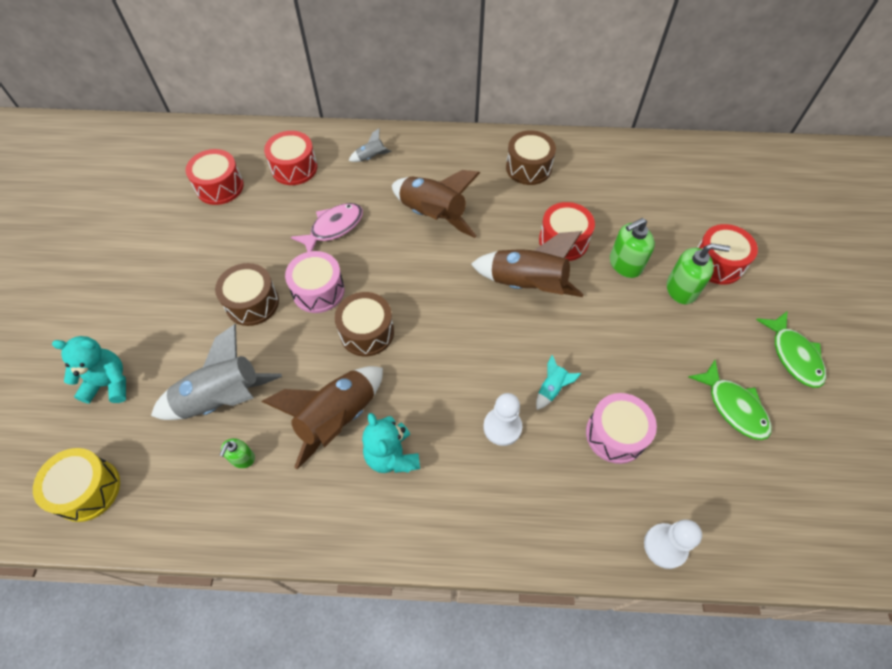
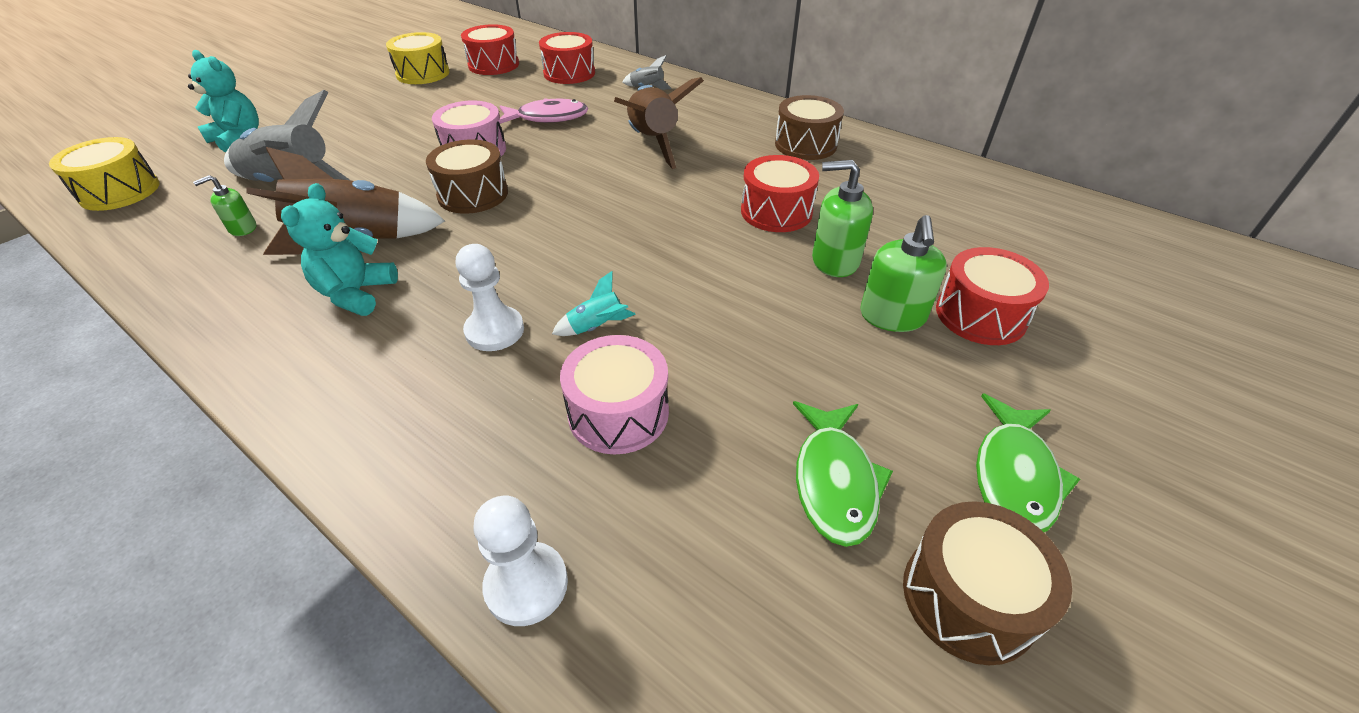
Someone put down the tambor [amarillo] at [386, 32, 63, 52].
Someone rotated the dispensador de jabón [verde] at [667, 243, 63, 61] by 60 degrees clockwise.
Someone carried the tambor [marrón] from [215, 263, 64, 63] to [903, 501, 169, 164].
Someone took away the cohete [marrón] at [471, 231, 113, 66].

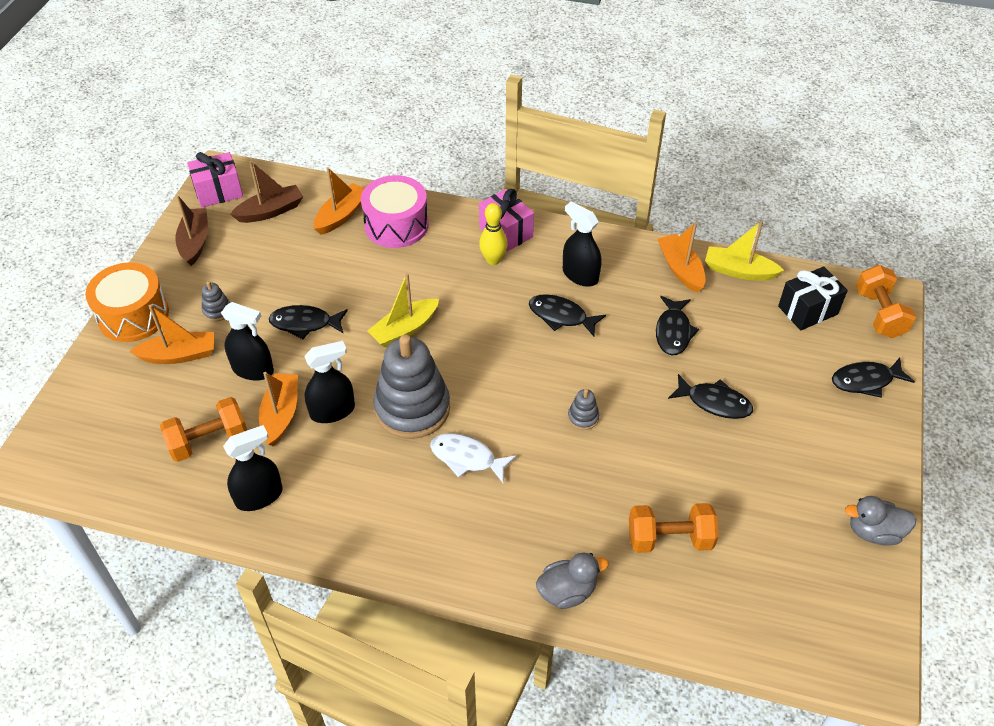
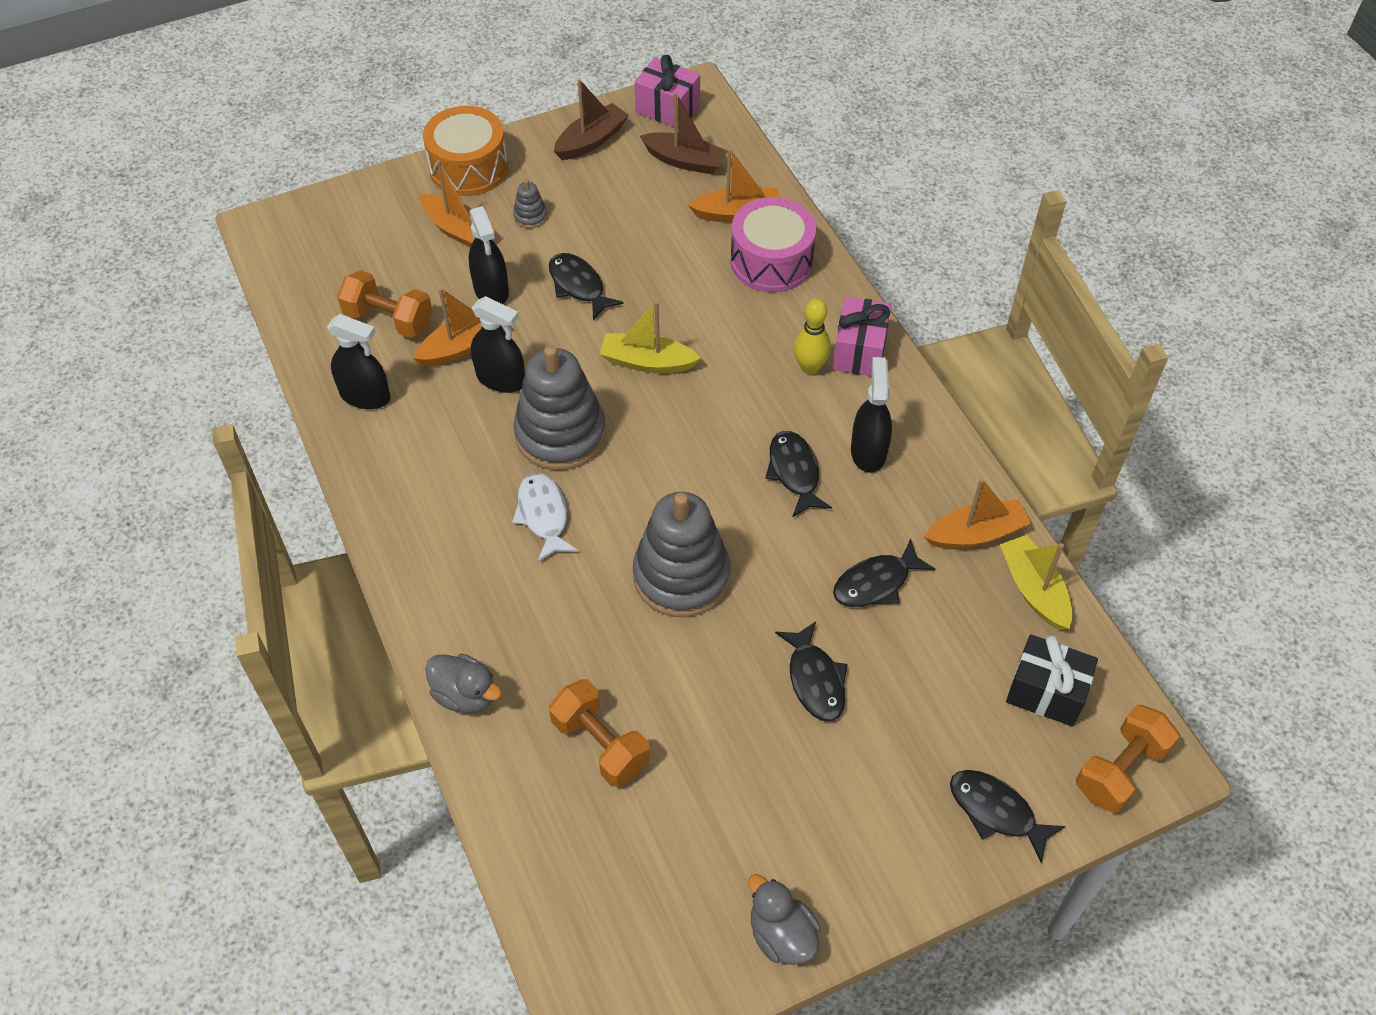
Someone scaled the juguete apilable [gris] at [568, 389, 31, 41] by 2.43.
Someone rotated the barco [naranja] at [658, 222, 47, 71] by 45 degrees clockwise.

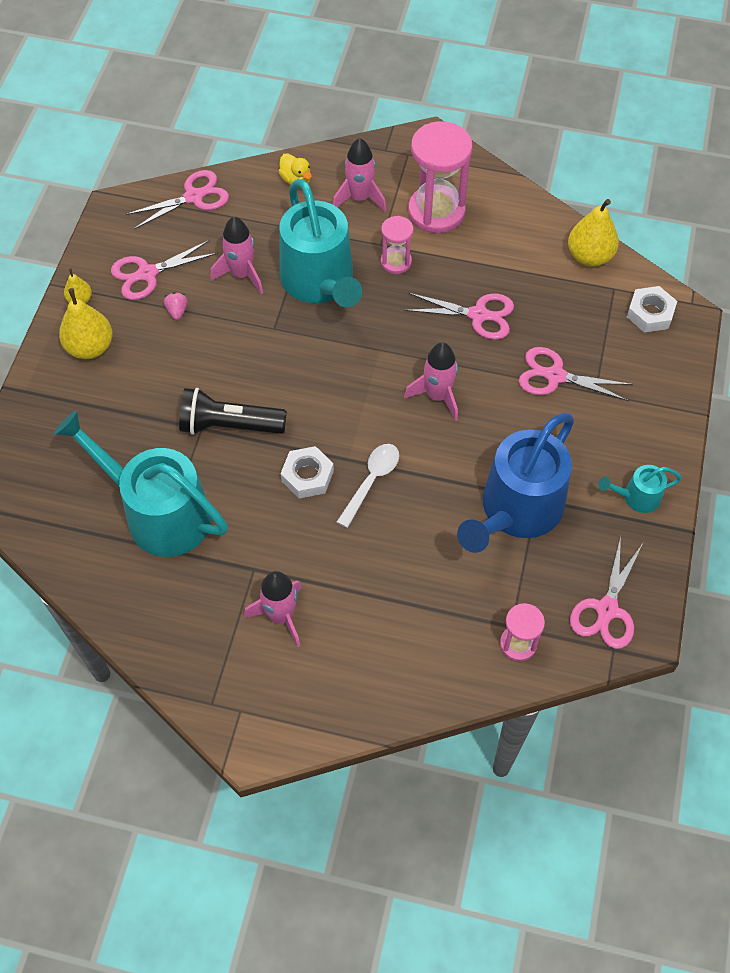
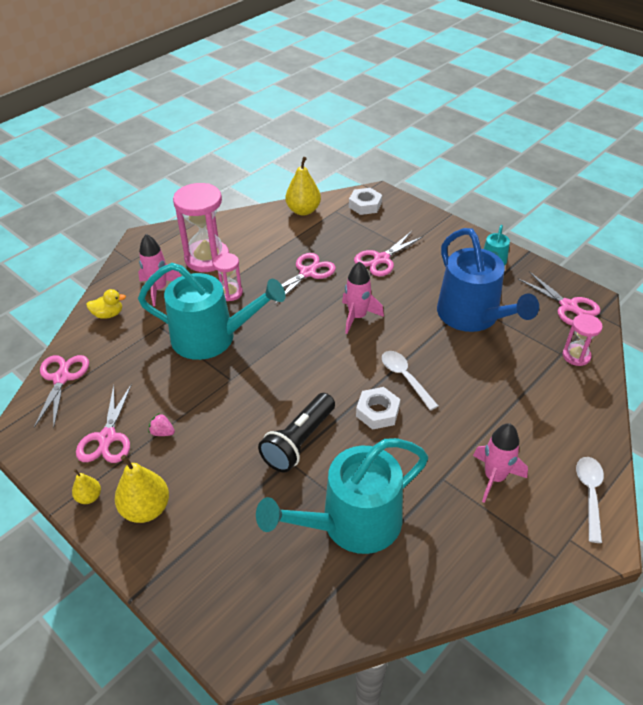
Someone put down the cuchara [blanco] at [576, 457, 28, 86].
Someone took away the cohete [rosa] at [210, 217, 53, 77].

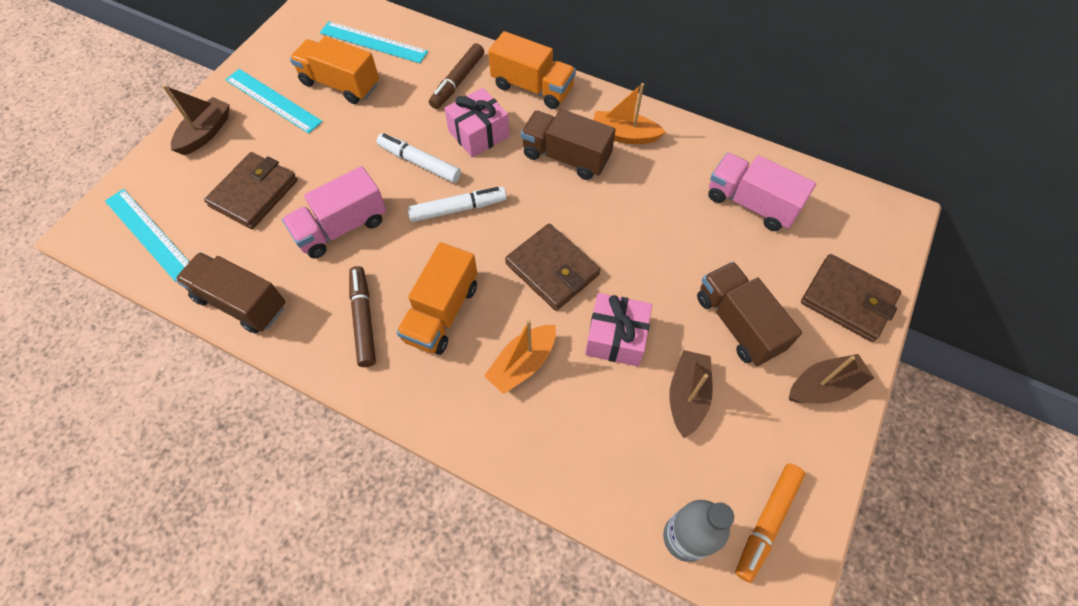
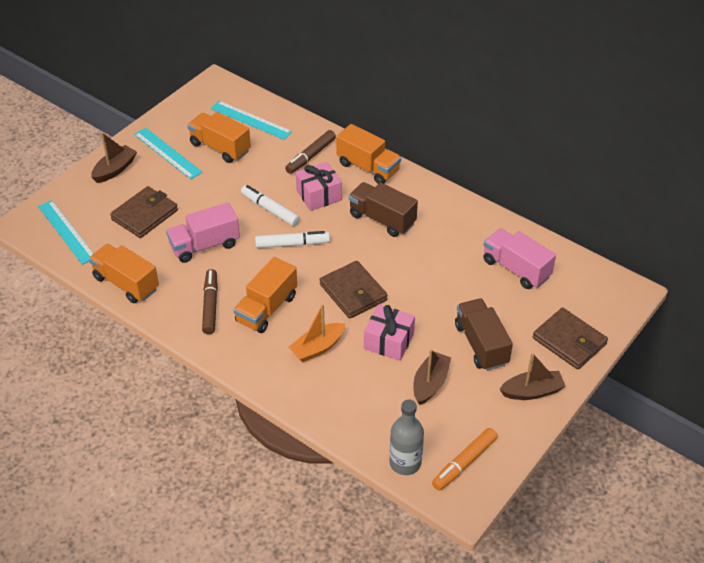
Someone repainted the camión [marrón] at [175, 252, 110, 82], which became the camión [naranja] at [89, 244, 70, 59].
Someone took away the barco [naranja] at [593, 83, 73, 61].

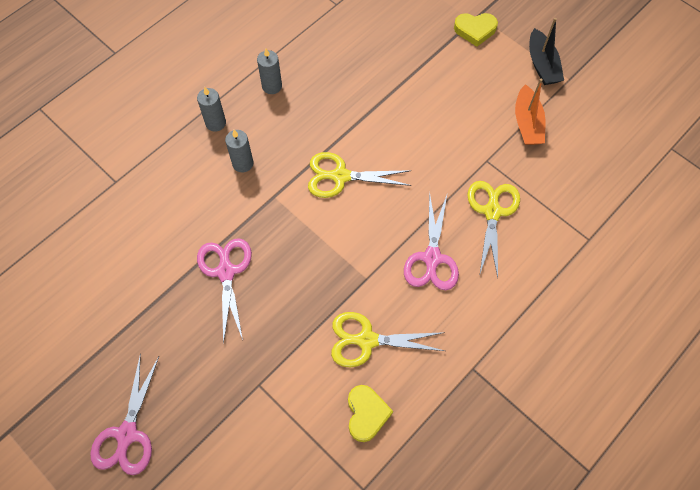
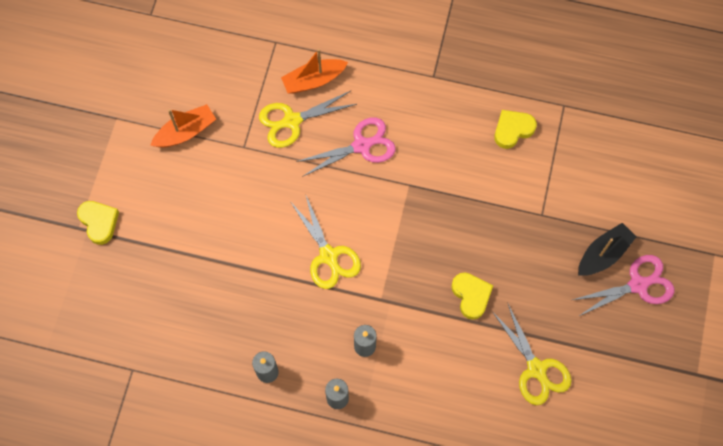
Someone put down the barco [naranja] at [281, 49, 67, 45].
Someone swapped the tijeras [rosa] at [197, 238, 55, 106] for the corazón [amarillo] at [451, 272, 42, 48].
Someone carried the tijeras [amarillo] from [331, 312, 114, 55] to [492, 304, 80, 101].
Someone carried the barco [negro] from [529, 18, 35, 67] to [578, 223, 58, 53].

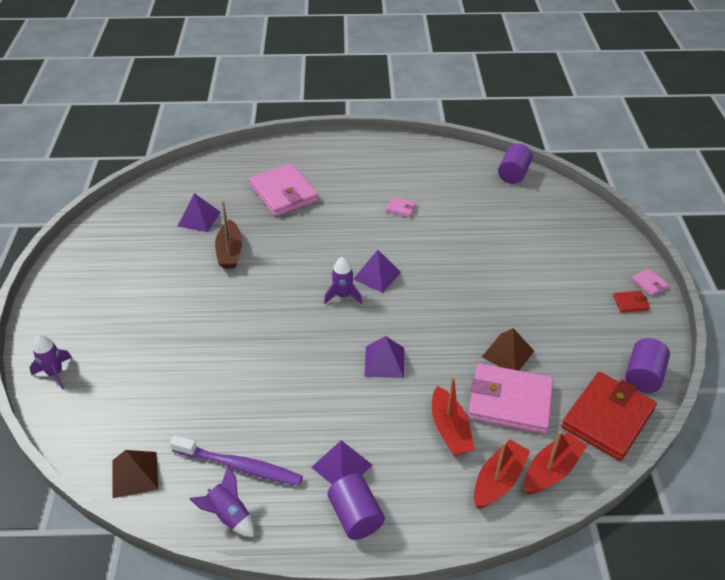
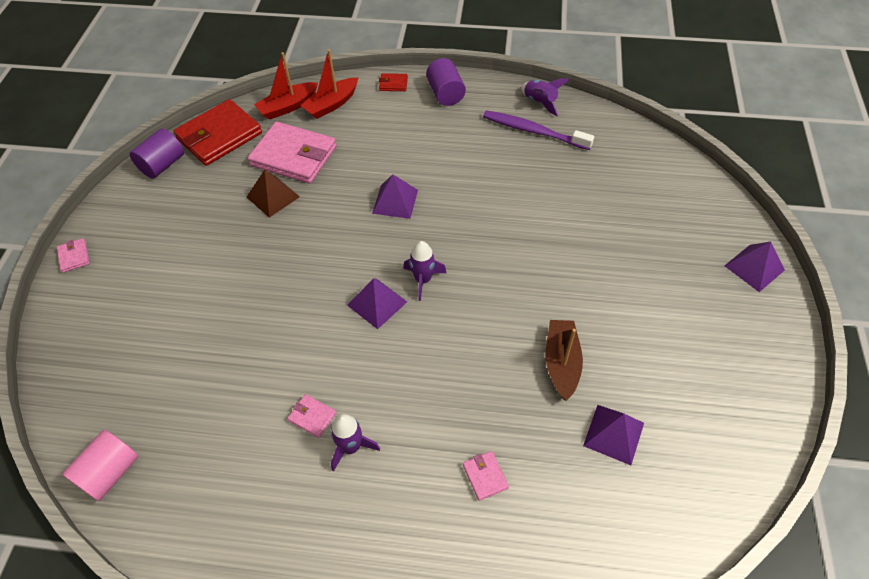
Someone repainted the cilindro [morado] at [498, 144, 35, 40], which became the cilindro [rosa] at [62, 430, 76, 71].
Someone carried the cohete [morado] from [29, 335, 43, 54] to [331, 414, 49, 58].
Someone carried the cartera [rojo] from [613, 291, 37, 22] to [379, 73, 29, 18].
Someone scaled the cartera [rosa] at [249, 163, 70, 54] by 0.42.
Someone carried the pirámide [morado] from [311, 440, 61, 44] to [725, 242, 60, 50].
Someone took away the pirámide [marrón] at [112, 450, 46, 48].
Someone took away the barco [rojo] at [432, 376, 43, 79].

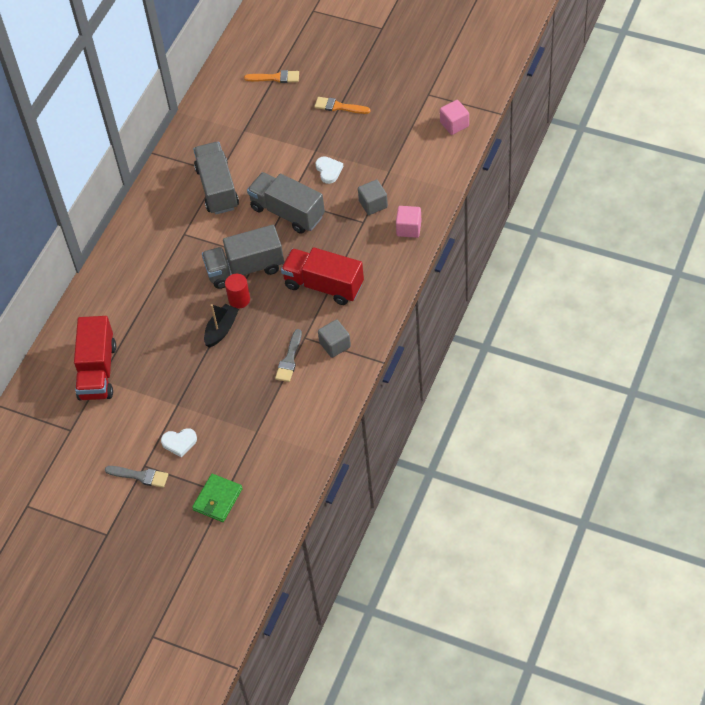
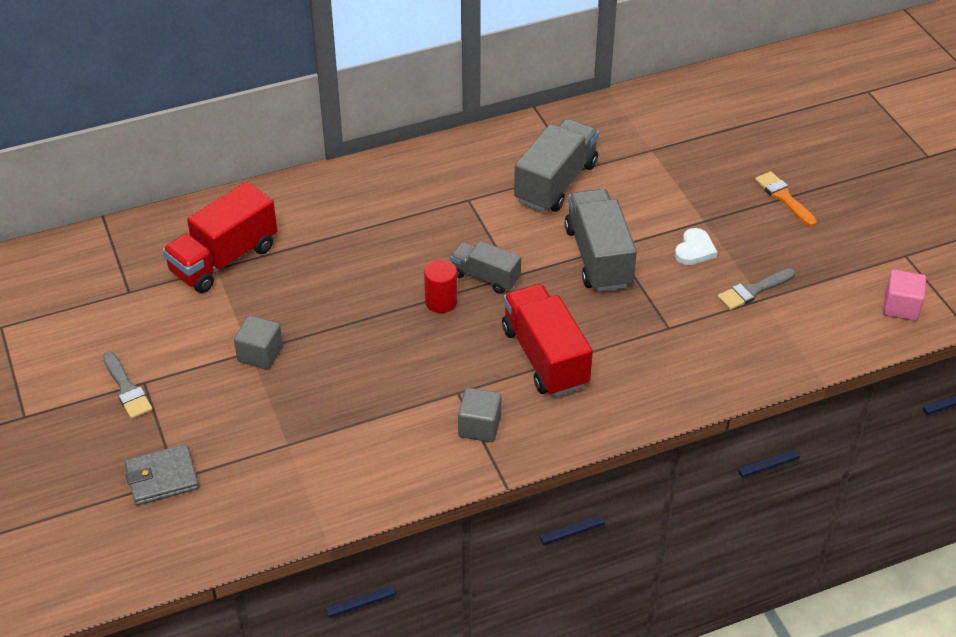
Someone repainted the cartera [verde] at [192, 474, 51, 48], which became the cartera [gris] at [125, 444, 74, 61].
Someone carried the cubo [gris] from [358, 180, 30, 35] to [234, 316, 49, 54].
Someone scaled the camión [gris] at [202, 225, 82, 64] by 0.60.
Someone carried the pincel [gris] from [275, 329, 27, 53] to [717, 268, 78, 42].
Someone took away the corazón [blanco] at [161, 428, 36, 29].
Someone took away the barco [negro] at [204, 304, 35, 43].
Someone took away the pincel [naranja] at [244, 70, 55, 13].
Someone took away the cubo [rosa] at [396, 206, 25, 32].

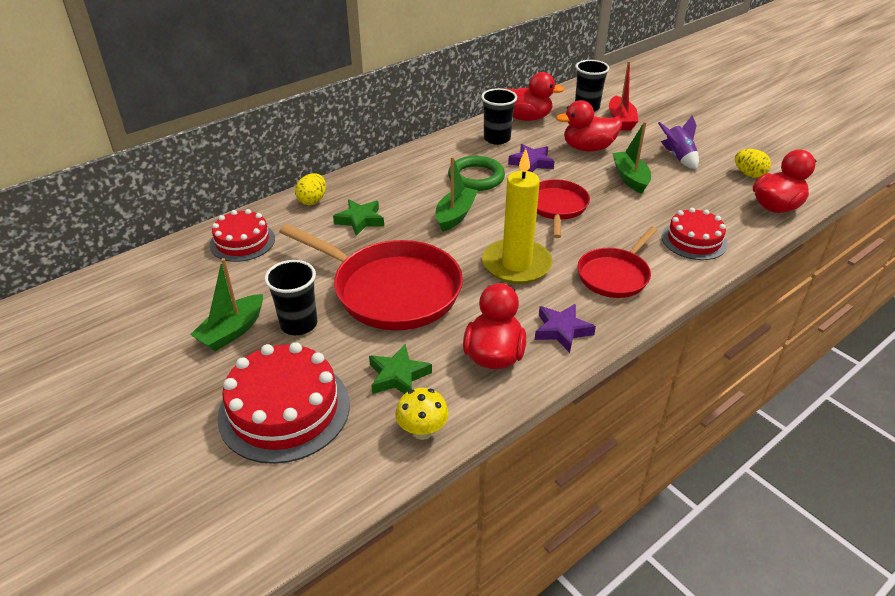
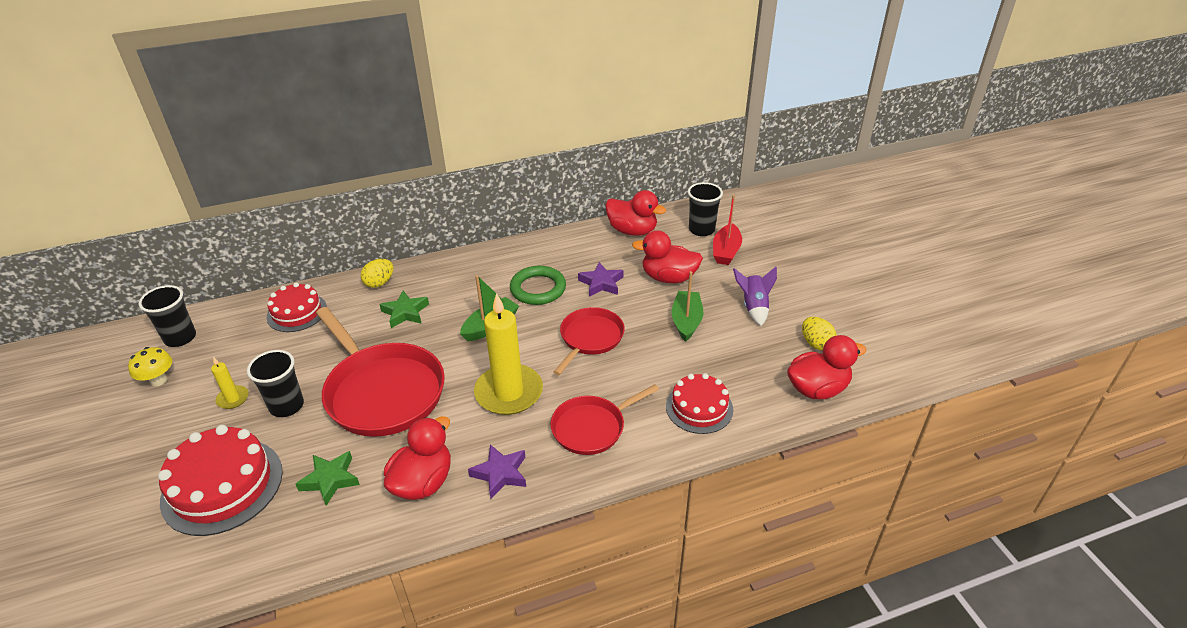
Someone carried the seta [amarillo] from [395, 388, 54, 52] to [128, 347, 44, 39].
Someone carried the vaso [negro] from [481, 88, 36, 57] to [139, 285, 57, 62].
Someone swapped the barco [verde] at [190, 258, 73, 93] for the vela [amarillo] at [211, 357, 38, 52].

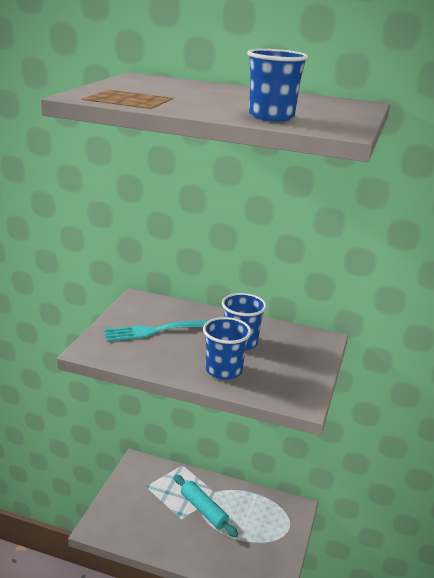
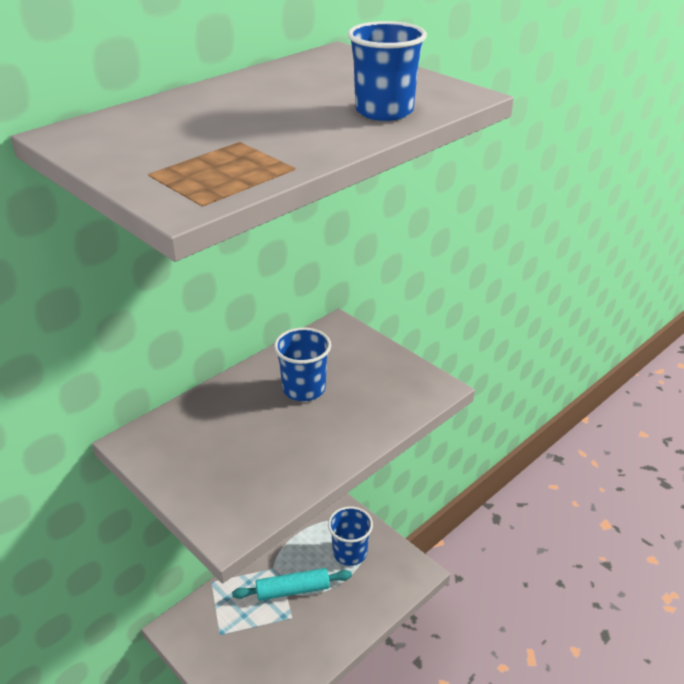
Someone carried the vaso [azul] from [203, 317, 49, 63] to [328, 506, 45, 60].
Someone took away the tenedor [turquesa] at [104, 320, 105, 21].

